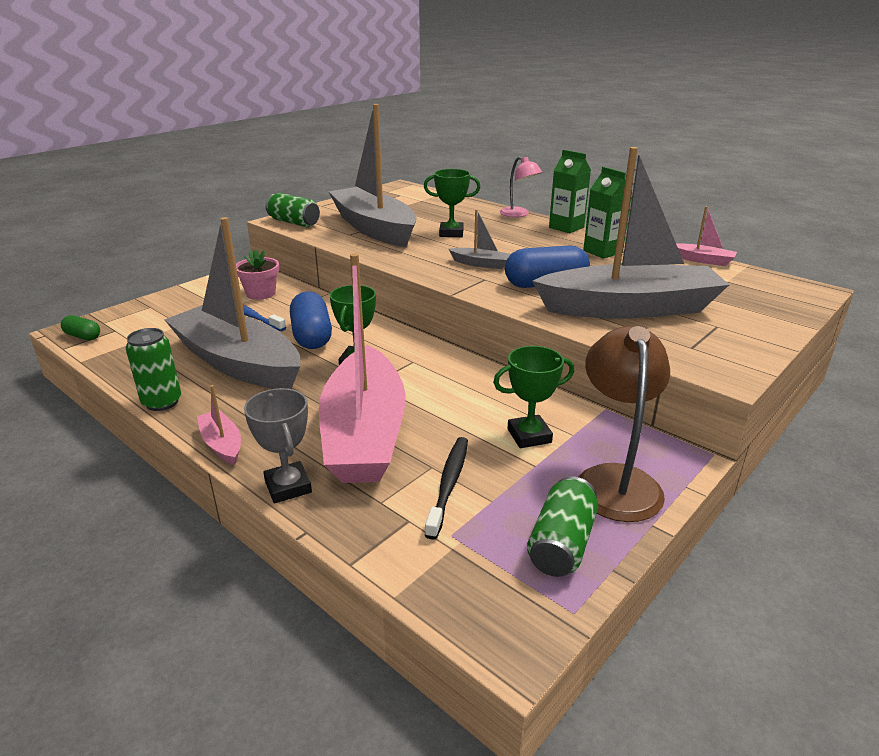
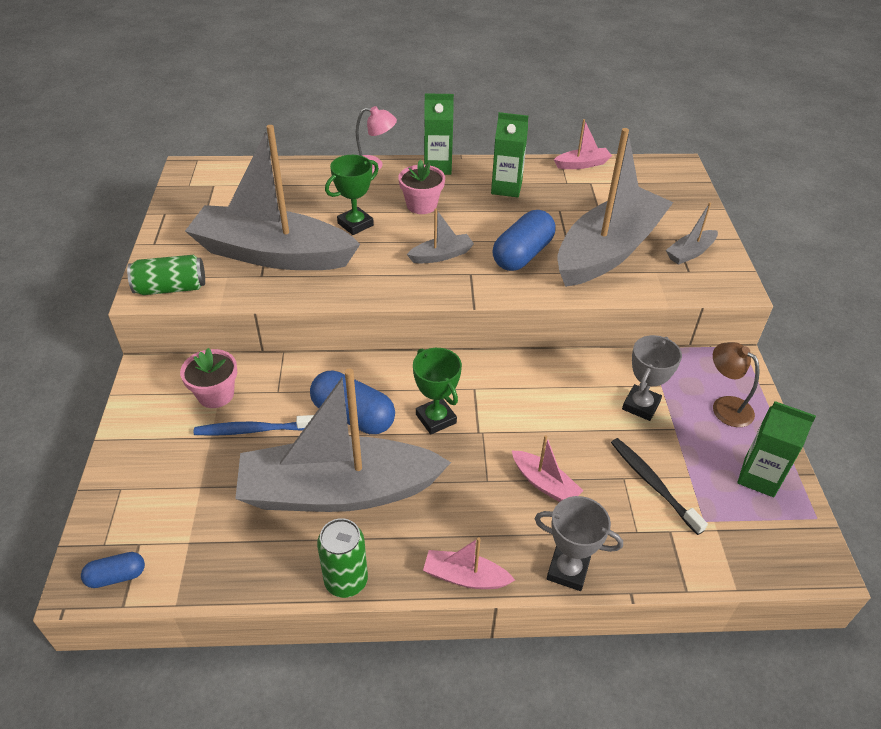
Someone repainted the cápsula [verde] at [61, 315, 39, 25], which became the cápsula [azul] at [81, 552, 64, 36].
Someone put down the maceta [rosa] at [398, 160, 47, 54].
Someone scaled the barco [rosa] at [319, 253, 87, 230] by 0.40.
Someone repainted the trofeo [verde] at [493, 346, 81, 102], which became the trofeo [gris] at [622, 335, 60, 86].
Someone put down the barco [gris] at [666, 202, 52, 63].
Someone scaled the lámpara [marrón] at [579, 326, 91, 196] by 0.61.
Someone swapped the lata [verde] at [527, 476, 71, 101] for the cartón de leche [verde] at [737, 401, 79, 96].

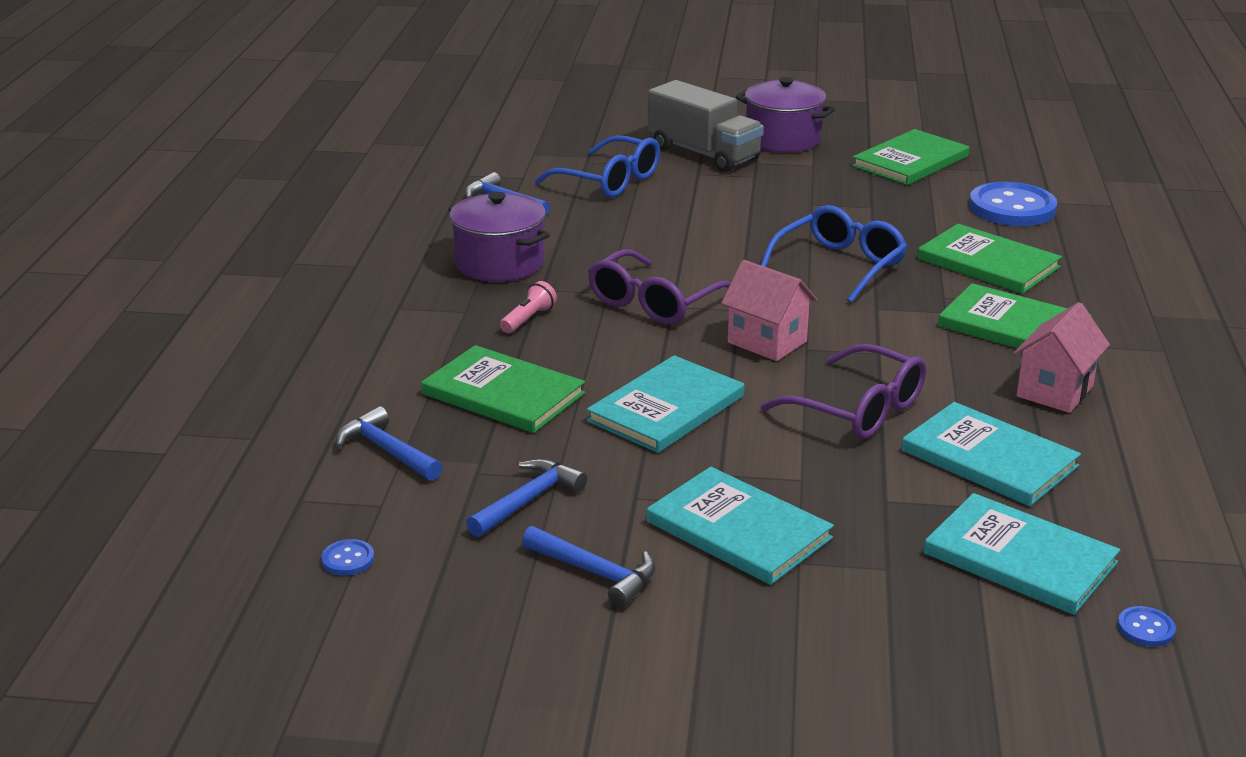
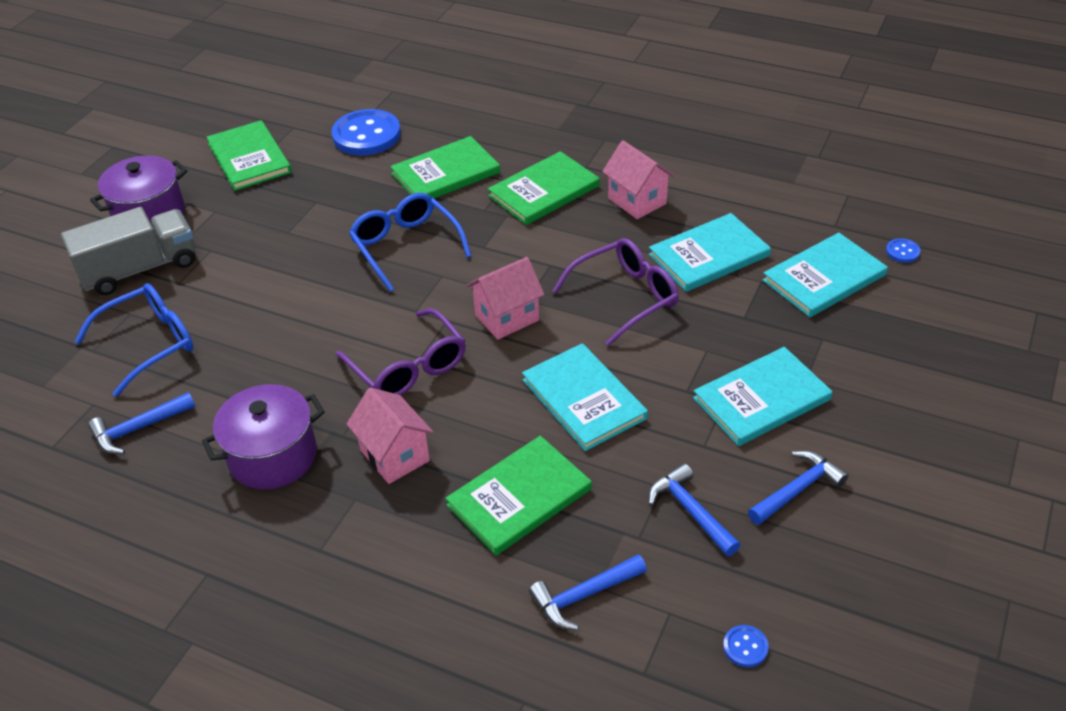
Someone swapped the lámpara de mano [rosa] at [500, 281, 57, 52] for the casa [rosa] at [346, 387, 88, 97].

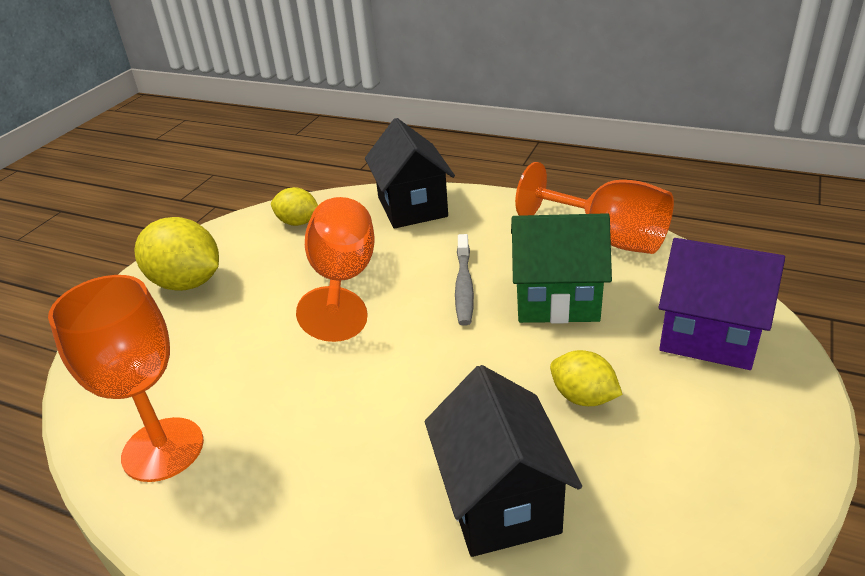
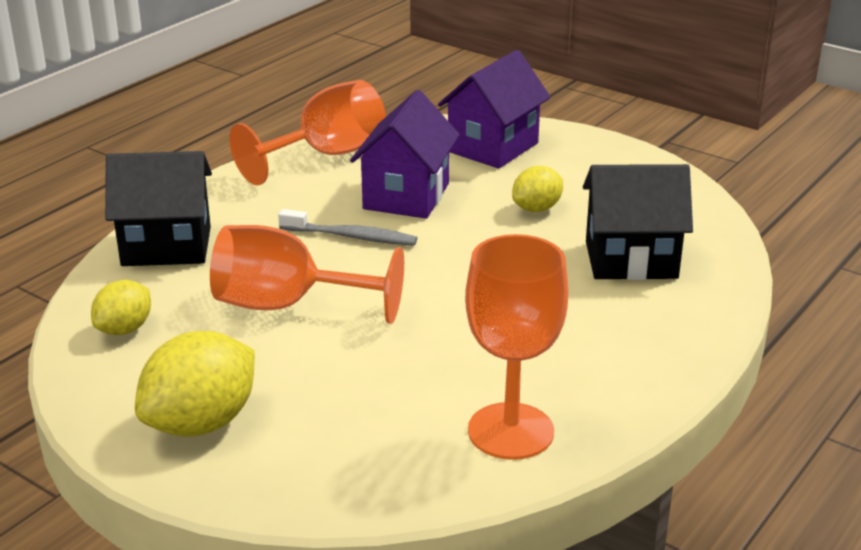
Someone repainted the casa [verde] at [511, 213, 101, 111], which became the casa [morado] at [350, 90, 110, 129].

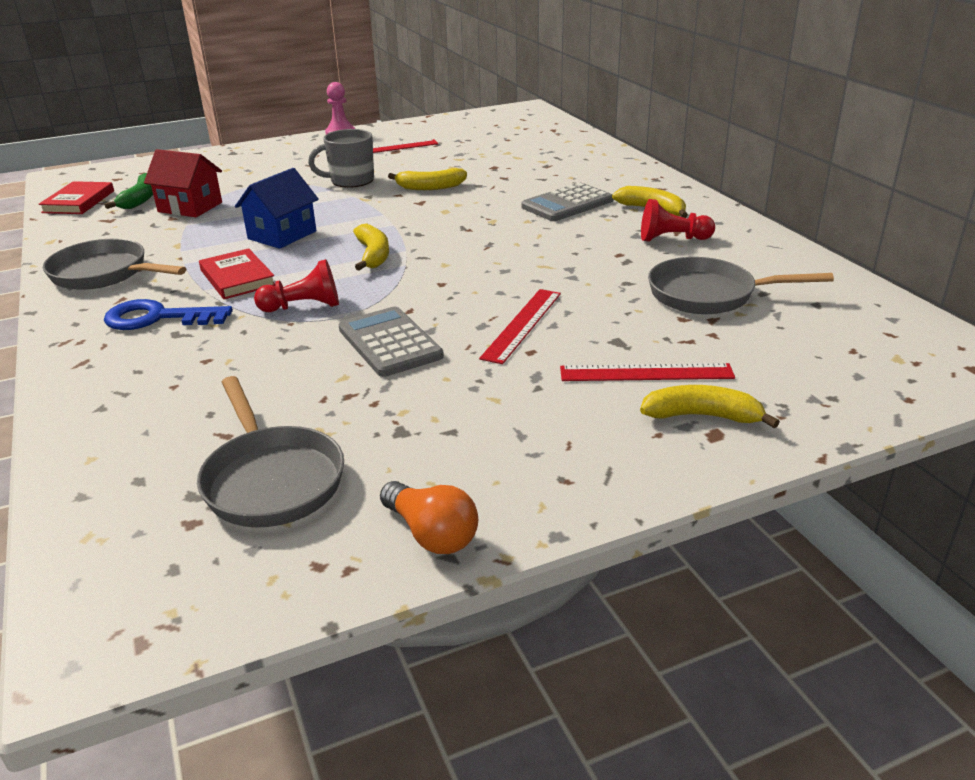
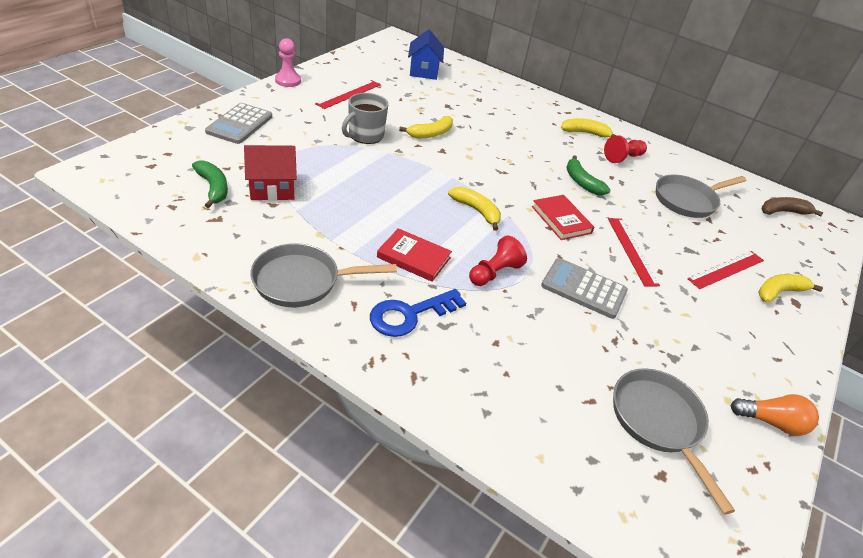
Someone carried the calculadora [gris] from [521, 183, 92, 38] to [205, 103, 67, 41].
Someone carried the casa [azul] from [235, 168, 84, 81] to [408, 29, 36, 51].
Someone carried the libro [rojo] from [39, 181, 75, 33] to [532, 195, 62, 45].
Someone put down the plátano [verde] at [566, 155, 44, 40].
Someone rotated the sartén [gris] at [197, 376, 147, 151] by 135 degrees counterclockwise.
Someone put down the plátano [marrón] at [762, 197, 61, 20].

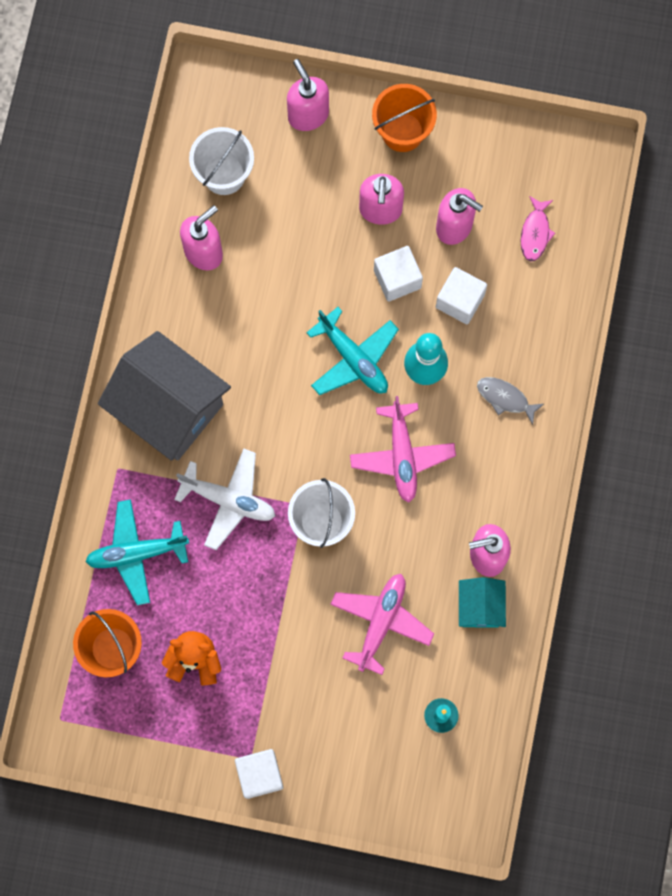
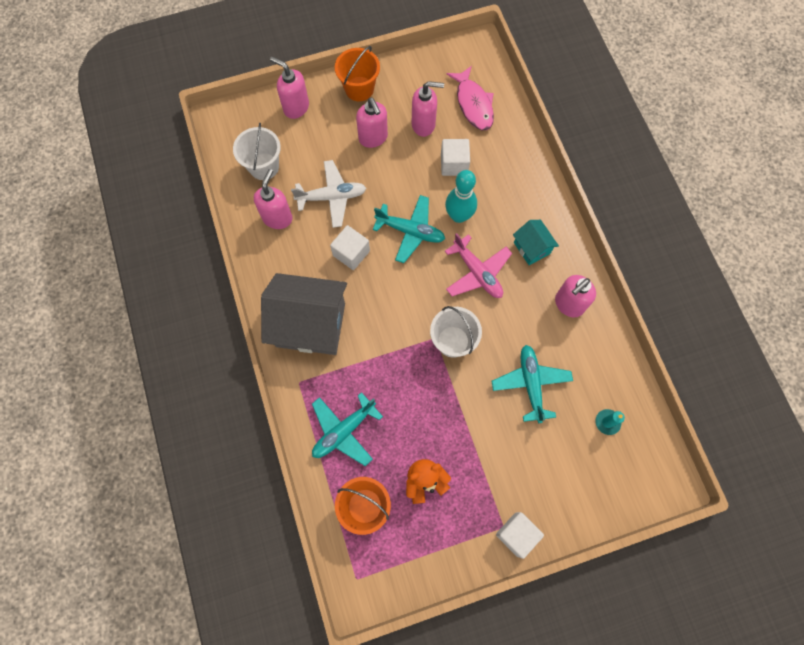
Someone carried the avión [blanco] from [174, 448, 101, 102] to [291, 160, 75, 68].
Someone carried the cubo [blanco] from [374, 246, 49, 56] to [330, 225, 40, 45].
Someone scaled the pez [rosa] at [521, 196, 34, 66] by 1.63.
Someone repainted the avión [rosa] at [330, 574, 104, 101], which became the avión [turquesa] at [492, 345, 81, 78].
Someone carried the casa [turquesa] from [459, 577, 47, 51] to [513, 220, 46, 45].
Someone took away the pez [gris] at [477, 377, 67, 48].

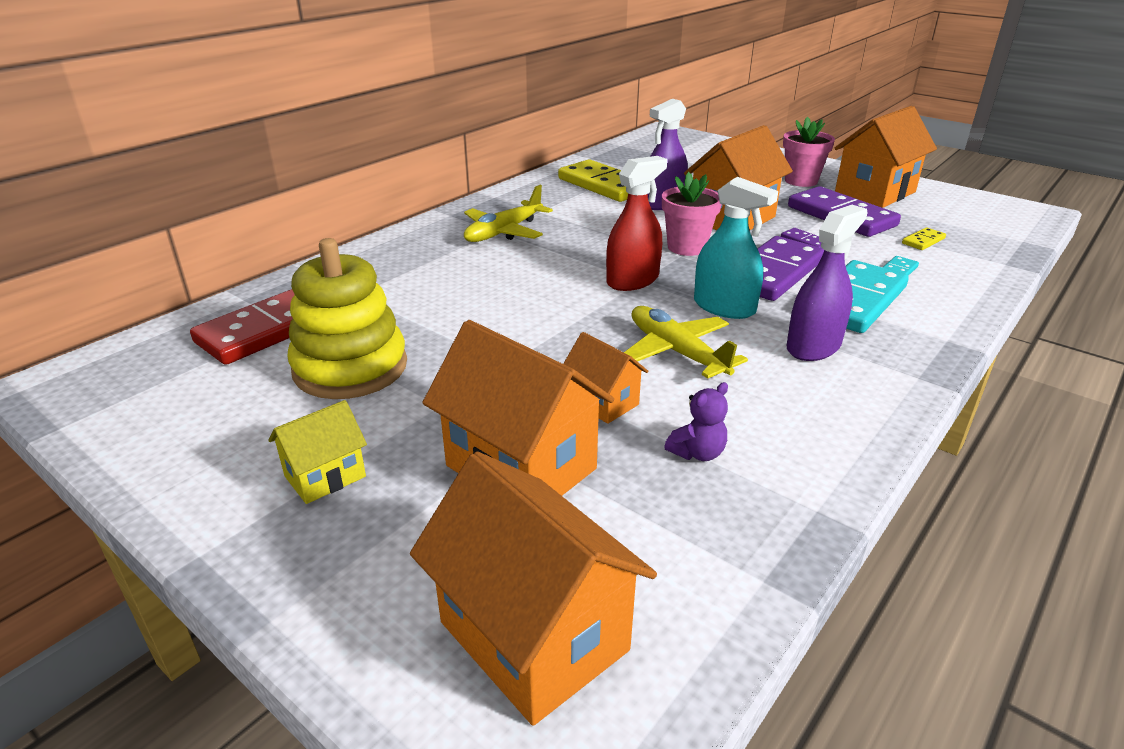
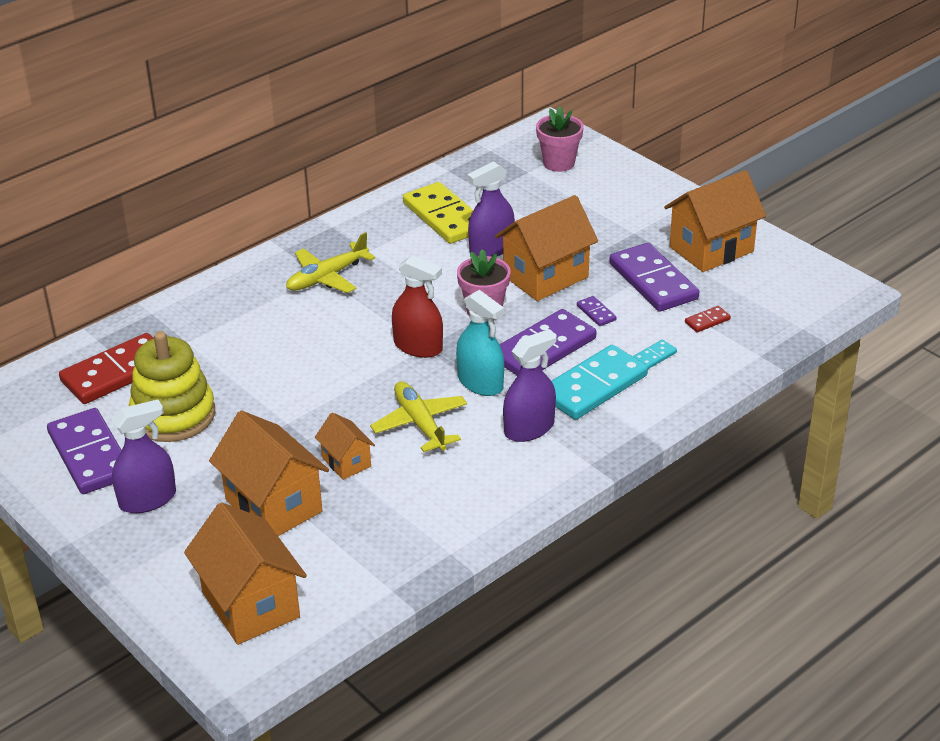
Someone put down the ficha de dominó [morado] at [47, 408, 75, 86].
Someone swapped the casa [amarillo] at [268, 400, 99, 104] for the pulverizador [morado] at [112, 400, 64, 113].
Someone rotated the pulverizador [rojo] at [606, 156, 61, 135] by 60 degrees clockwise.
Someone carried the maceta [rosa] from [783, 117, 52, 70] to [536, 106, 48, 66].
Someone repainted the ficha de dominó [amarillo] at [902, 227, 44, 23], which became the ficha de dominó [rojo] at [685, 306, 46, 27].
Someone took away the osito [morado] at [664, 382, 64, 79].

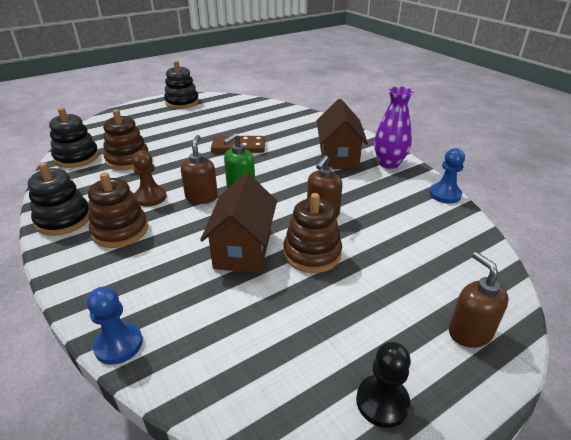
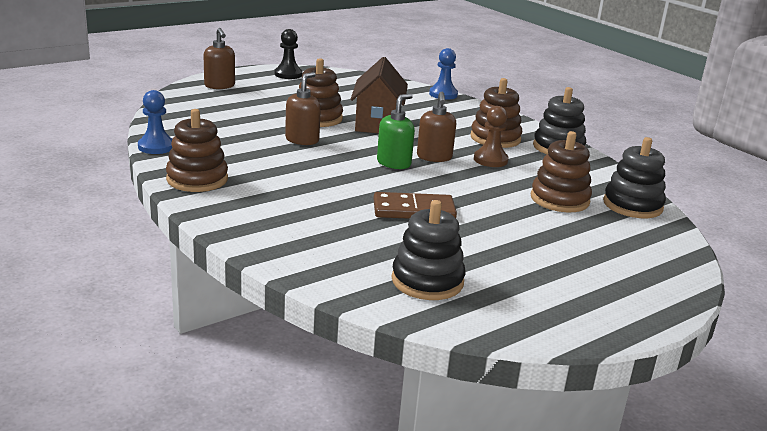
Someone swapped the florero [morado] at [374, 86, 40, 83] for the juguete apilable [marrón] at [166, 109, 62, 83].
Someone carried the juguete apilable [negro] from [164, 60, 35, 49] to [392, 200, 74, 100].
Someone took away the casa [marrón] at [317, 99, 51, 70].

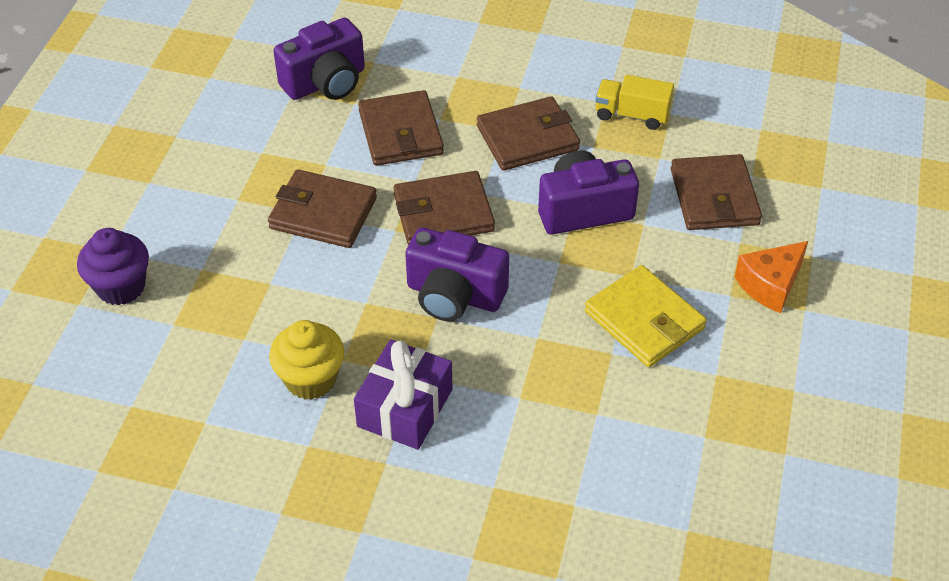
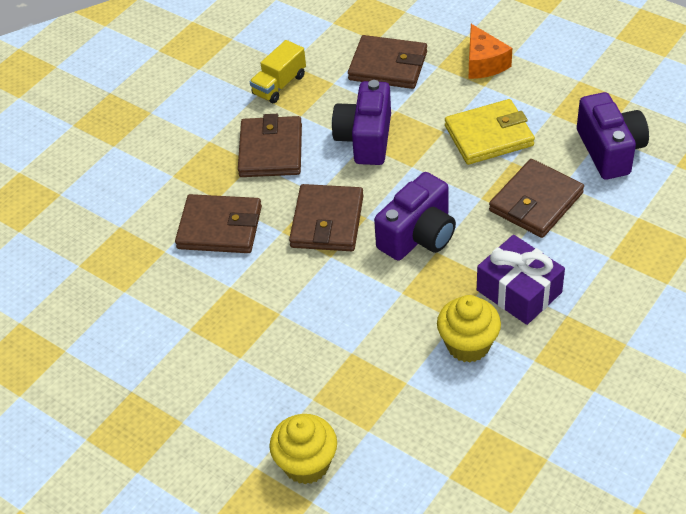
Someone repainted the magdalena [morado] at [77, 228, 72, 77], which became the magdalena [amarillo] at [269, 414, 68, 70].
Someone carried the cartera [marrón] from [268, 169, 109, 79] to [489, 159, 95, 79].
Someone carried the cámara [morado] from [273, 18, 92, 82] to [577, 92, 72, 88].

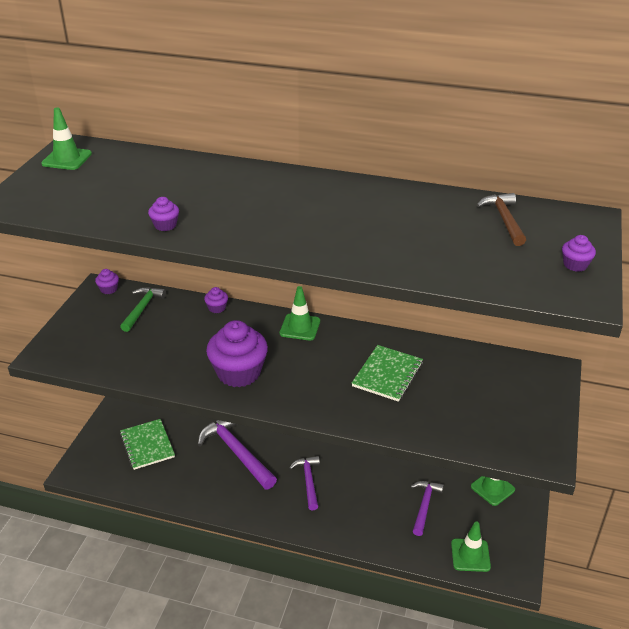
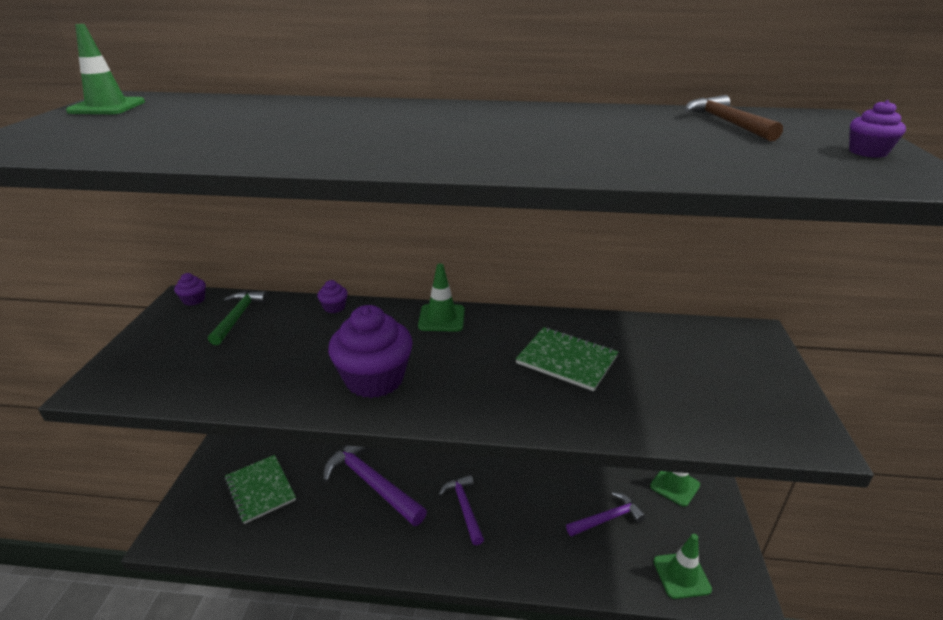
Someone rotated the cuaderno [verde] at [352, 345, 71, 57] by 75 degrees counterclockwise.
Someone rotated the martillo [morado] at [410, 481, 34, 55] by 60 degrees clockwise.
Someone took away the magdalena [morado] at [148, 197, 31, 34].

